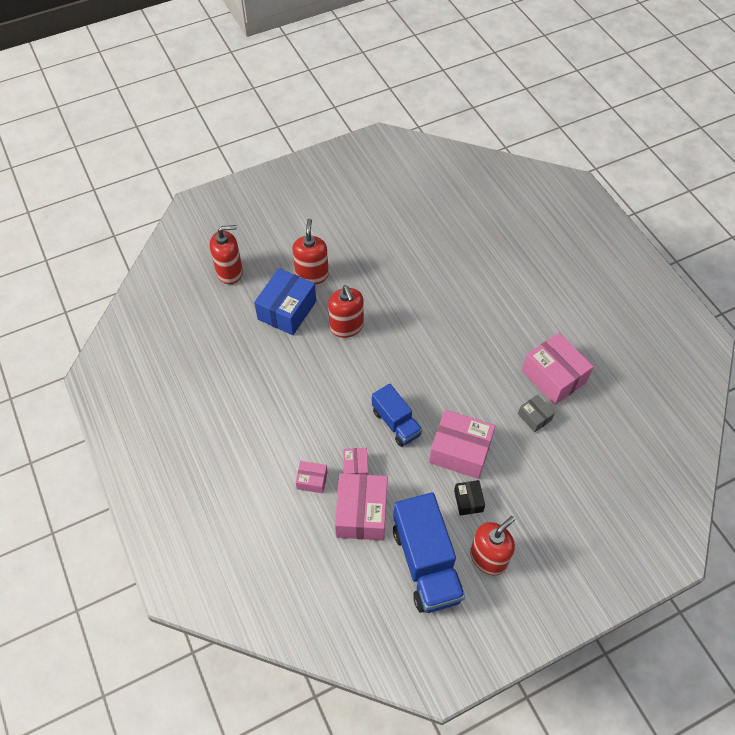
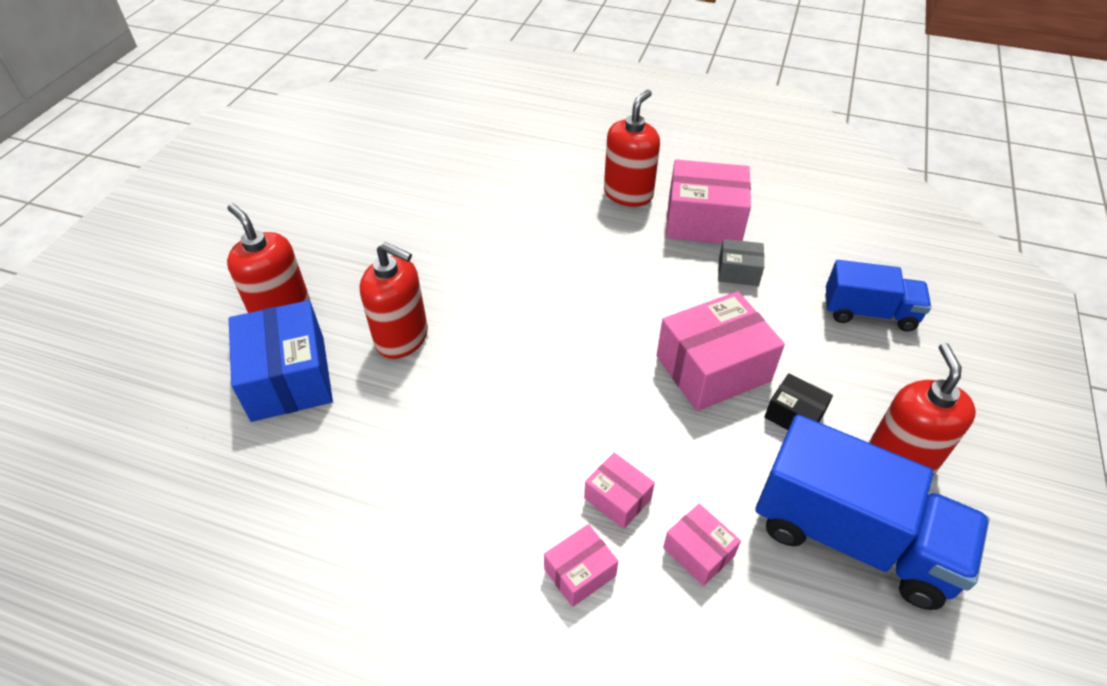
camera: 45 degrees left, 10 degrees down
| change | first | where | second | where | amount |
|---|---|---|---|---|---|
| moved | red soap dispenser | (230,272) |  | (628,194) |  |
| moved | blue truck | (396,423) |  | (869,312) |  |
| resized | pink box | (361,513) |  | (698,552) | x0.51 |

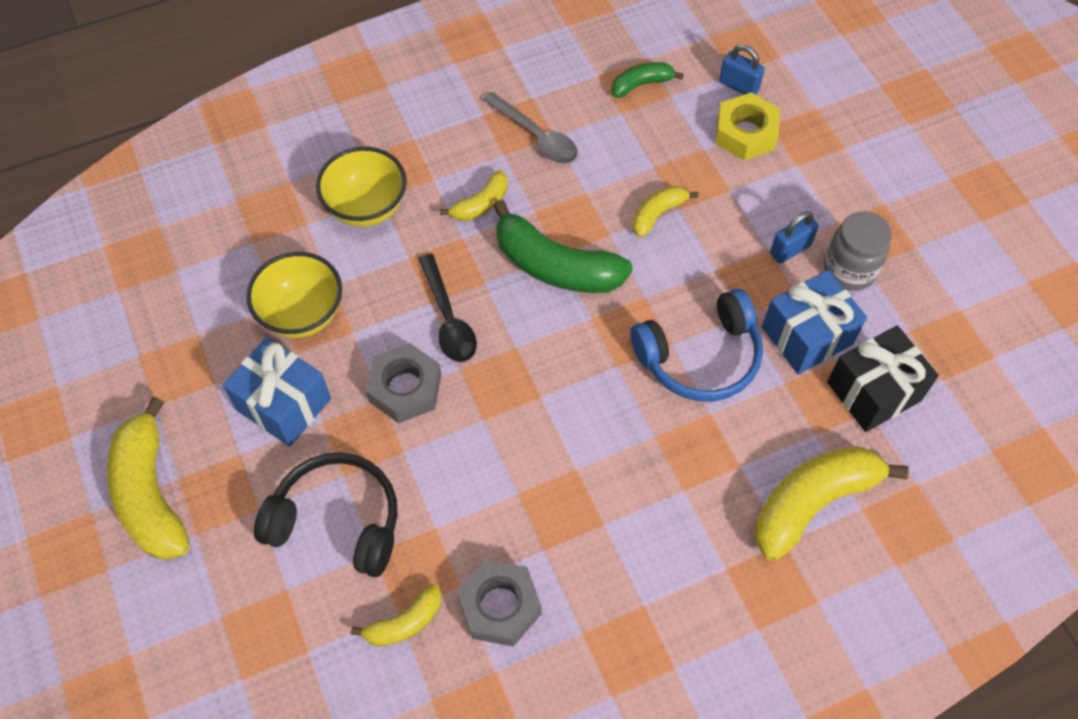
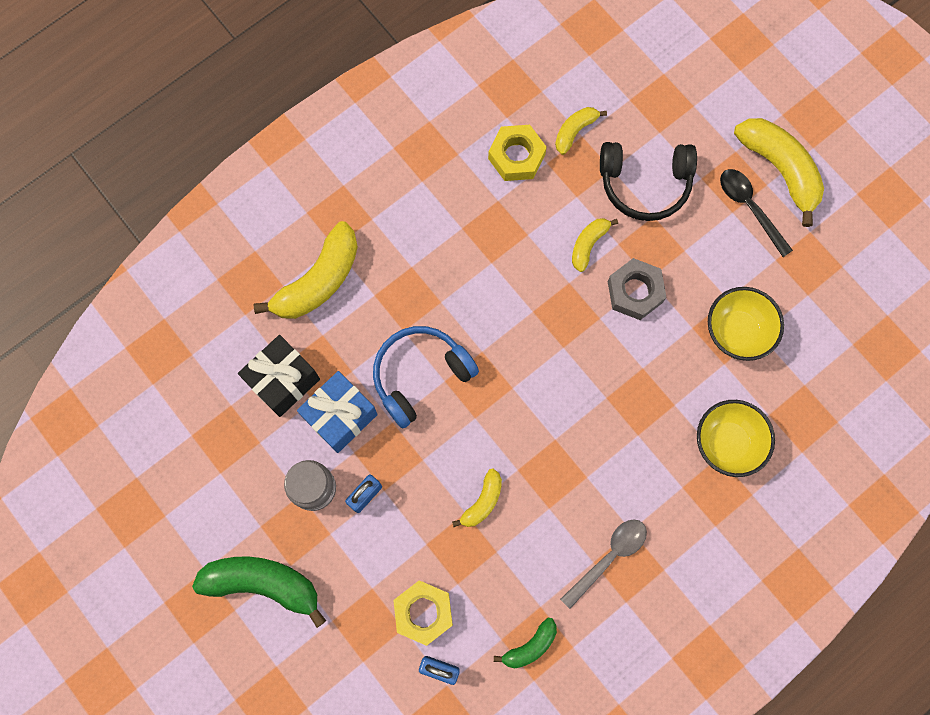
camera: 165 degrees right, 15 degrees up
| change | first | where | second | where | amount |
|---|---|---|---|---|---|
| turned | grey spoon | (536,136) |  | (609,557) | 105 degrees clockwise |
| moved | yellow banana | (480,204) |  | (588,244) |  |
| moved | green banana | (555,266) |  | (263,584) |  |
| moved | black spoon | (448,318) |  | (750,208) |  |
| removed | blue gift | (283,404) |  |  |  |
| recoloured | grey nut | (499,606) | yellow nut | (516,156) |  |

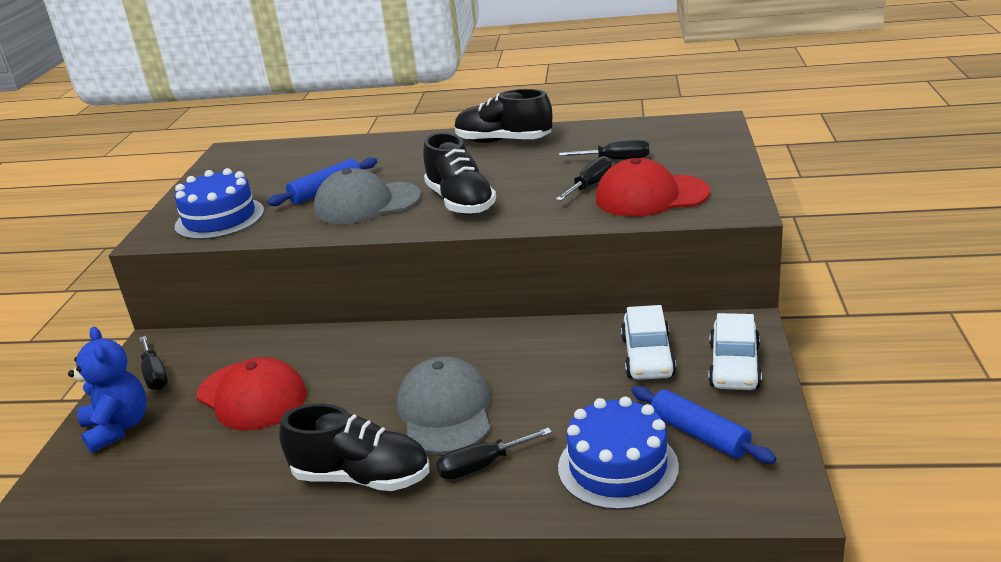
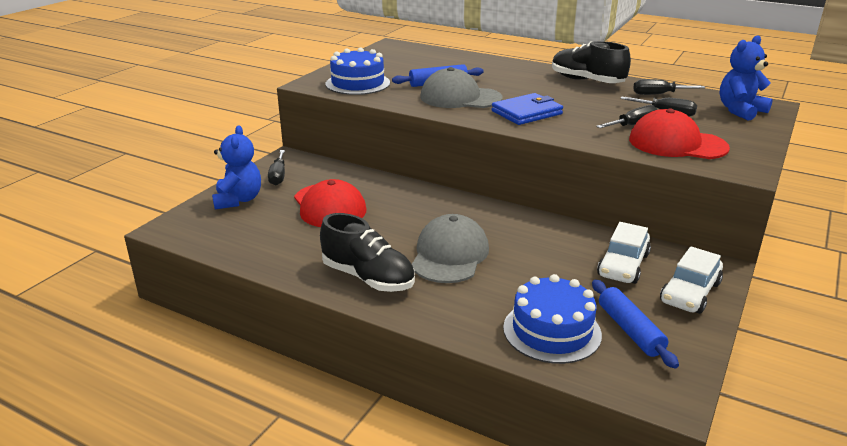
camera: 20 degrees right, 0 degrees up
| change | first | where | second | where | amount |
|---|---|---|---|---|---|
| replaced | black shoe | (460,202) | blue wallet | (526,112) |  |
| moved | black screwdriver | (482,466) |  | (658,94) |  |
| added |  |  | blue teddy bear | (740,111) |  |

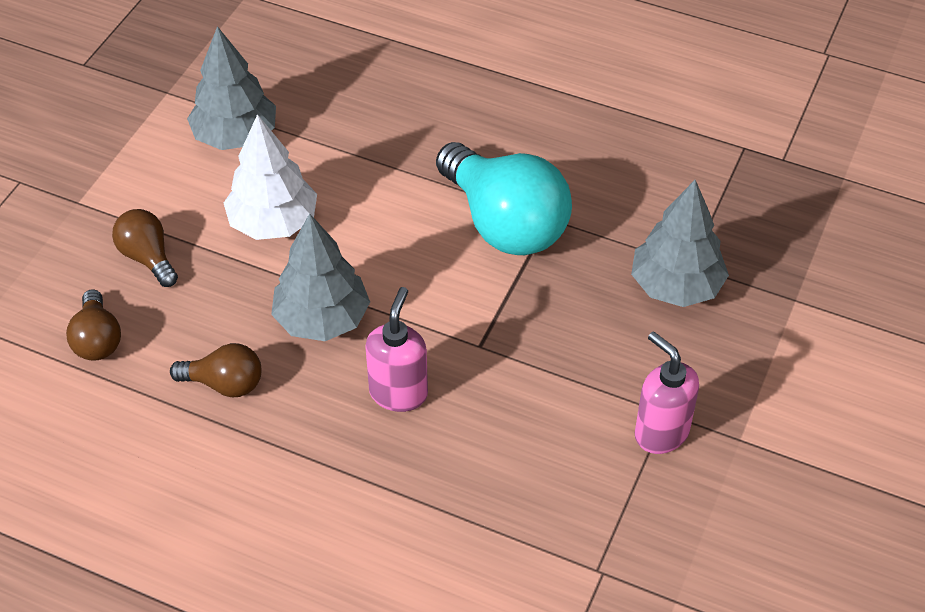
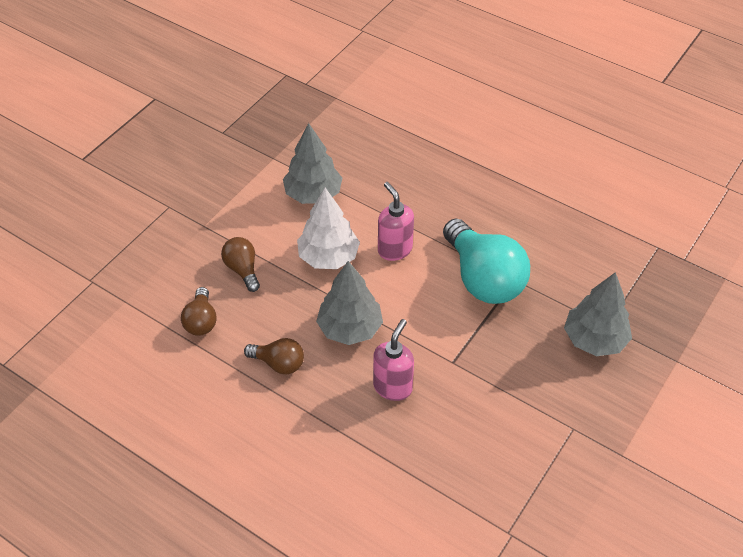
camera: 10 degrees right, 0 degrees up
| change | first | where | second | where | amount |
|---|---|---|---|---|---|
| moved | pink soap dispenser | (661,433) |  | (394,249) |  |

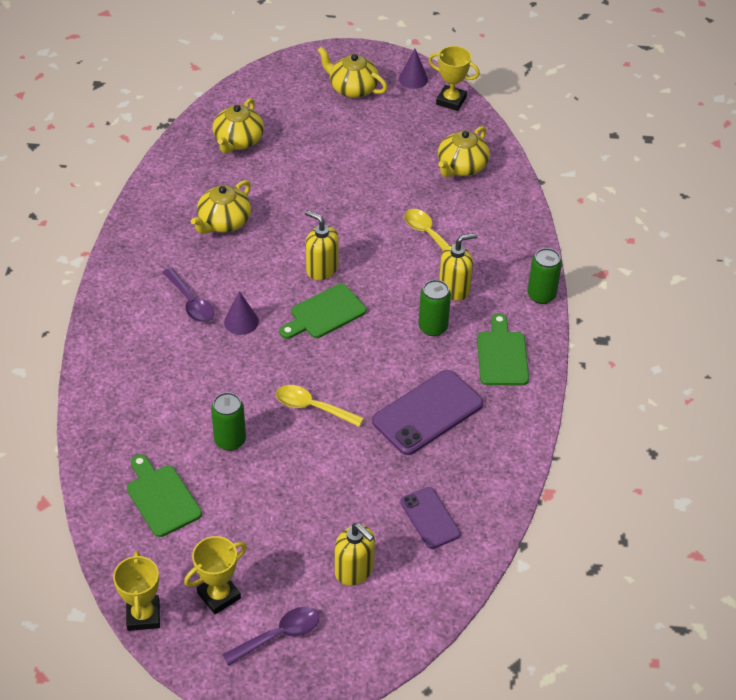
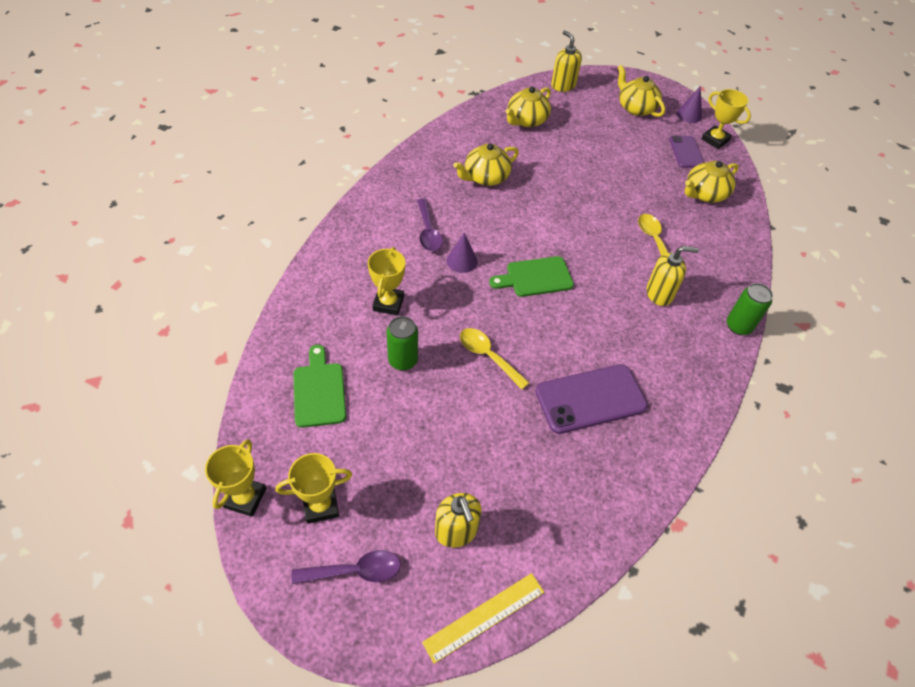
camera: 20 degrees right, 5 degrees up
| change | first | where | second | where | amount |
|---|---|---|---|---|---|
| moved | yellow soap dispenser | (321,269) |  | (563,85) |  |
| removed | green can | (433,327) |  |  |  |
| removed | green cutting board | (502,355) |  |  |  |
| moved | purple phone | (430,518) |  | (686,152) |  |
| added |  |  | yellow trophy | (388,303) |  |
| added |  |  | yellow ruler | (484,617) |  |

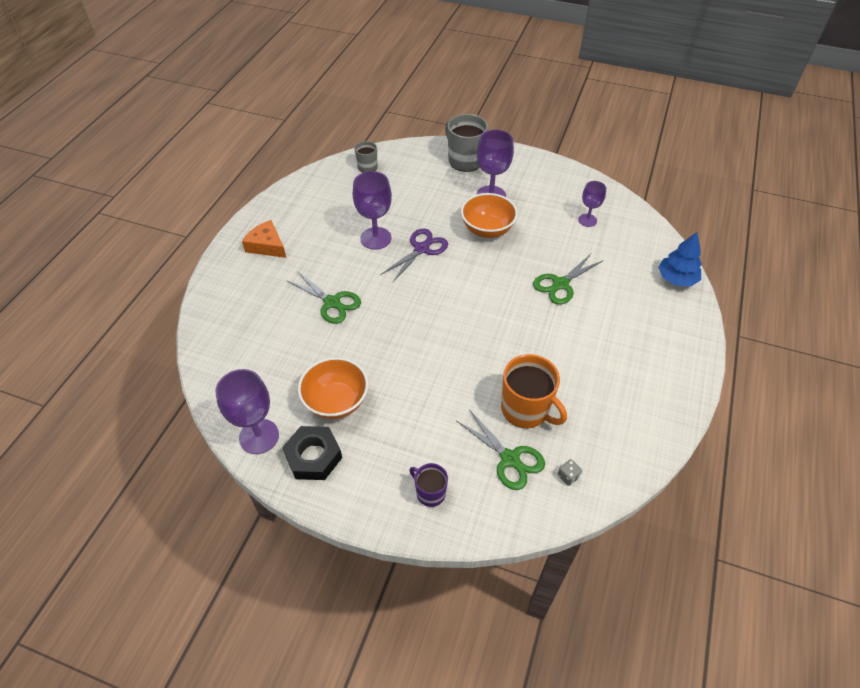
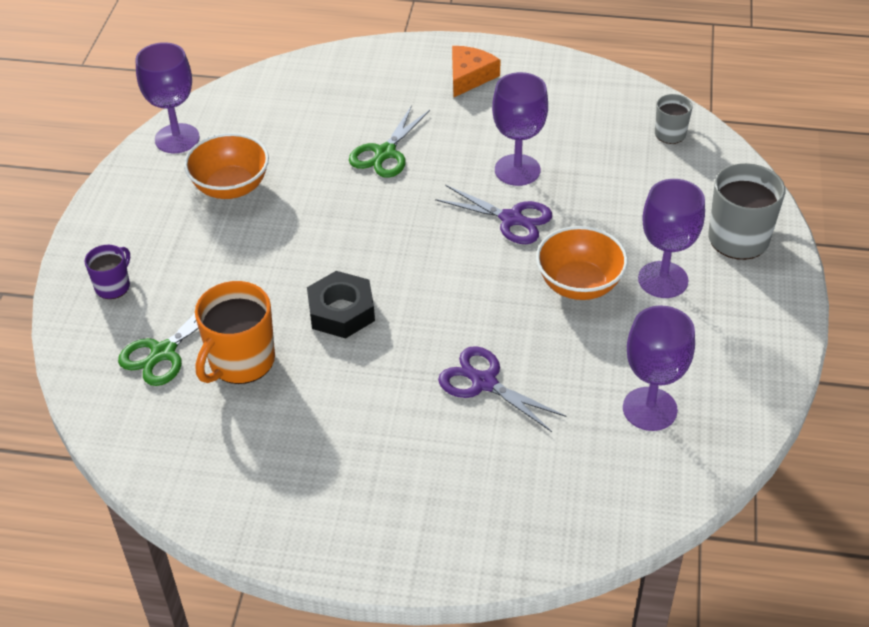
camera: 80 degrees right, 5 degrees down
| change | first | where | second | where | amount |
|---|---|---|---|---|---|
| resized | purple goblet | (587,220) |  | (649,409) | x1.63 |
| removed | blue tree | (676,279) |  |  |  |
| recoloured | green scissors | (561,284) | purple scissors | (484,383) |  |
| moved | black nut | (313,456) |  | (341,311) |  |
| removed | grey dice | (568,476) |  |  |  |

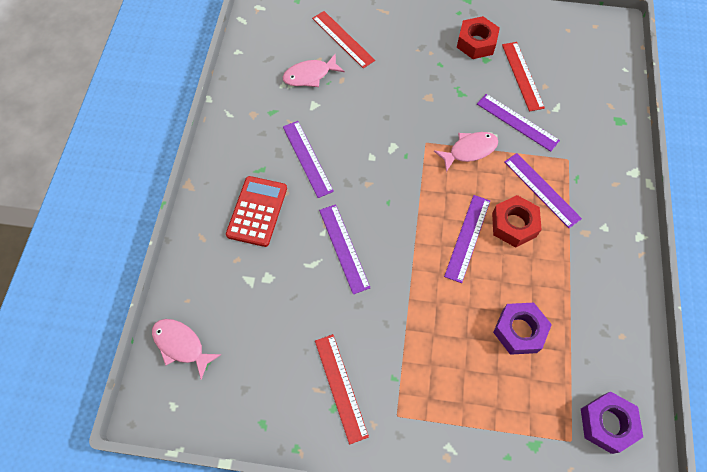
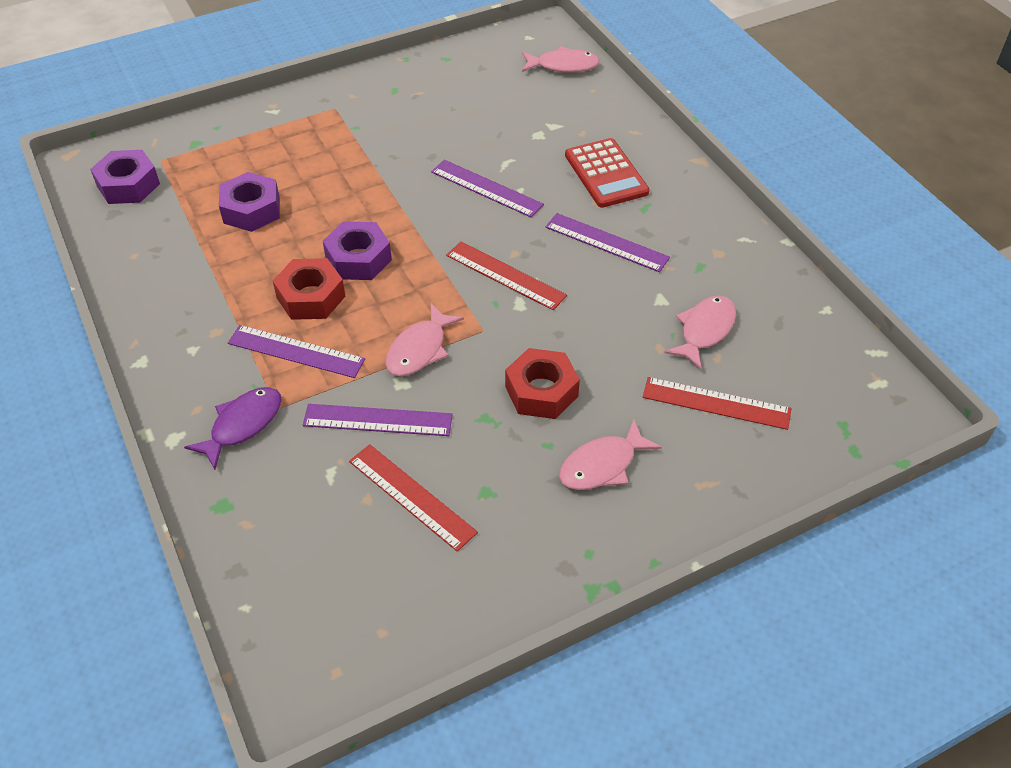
camera: 145 degrees right, 15 degrees down
| change | first | where | second | where | amount |
|---|---|---|---|---|---|
| moved | red nut | (476,43) |  | (541,391) |  |
| replaced | purple ruler | (467,237) | purple nut | (358,259) |  |
| moved | red ruler | (341,387) |  | (505,275) |  |
| added |  |  | purple fish | (242,425) |  |
| added |  |  | pink fish | (602,465) |  |

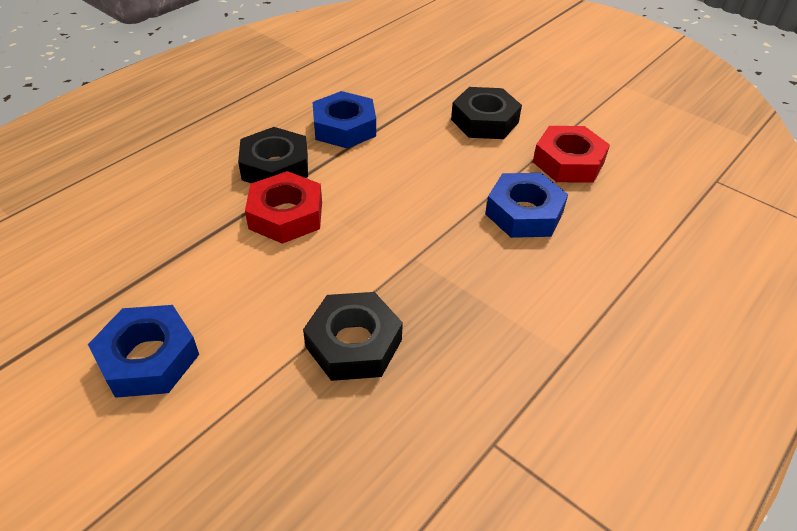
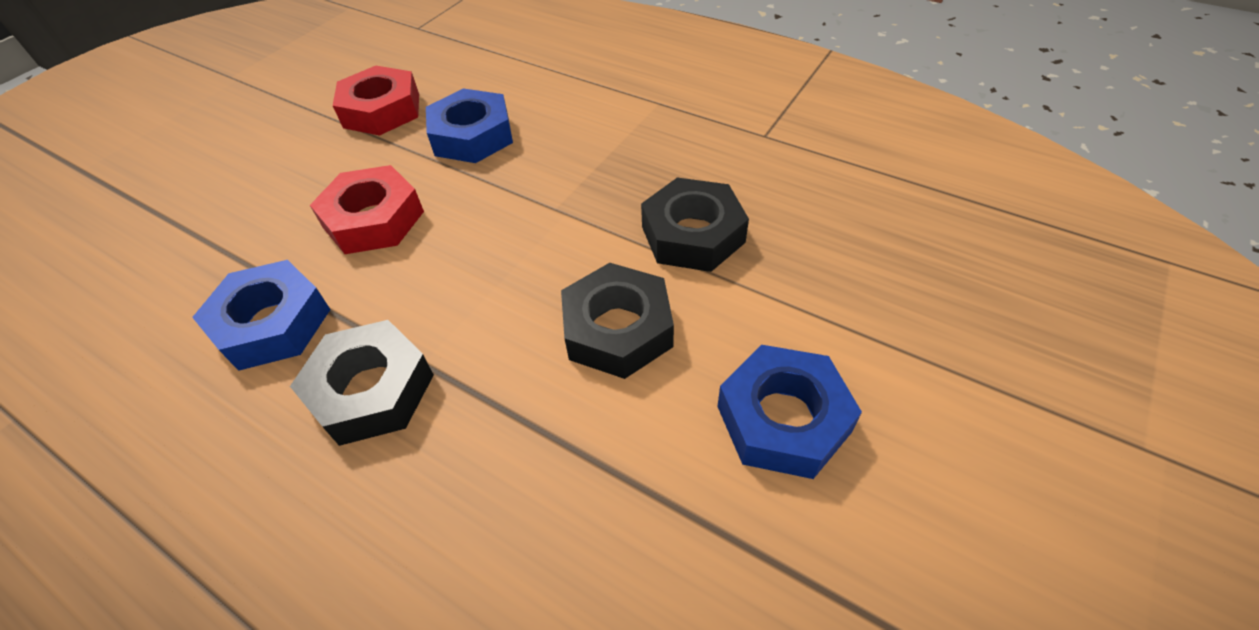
camera: 95 degrees left, 5 degrees up
| change | first | where | second | where | amount |
|---|---|---|---|---|---|
| moved | black nut | (484,121) |  | (617,329) |  |
| moved | red nut | (286,215) |  | (373,219) |  |

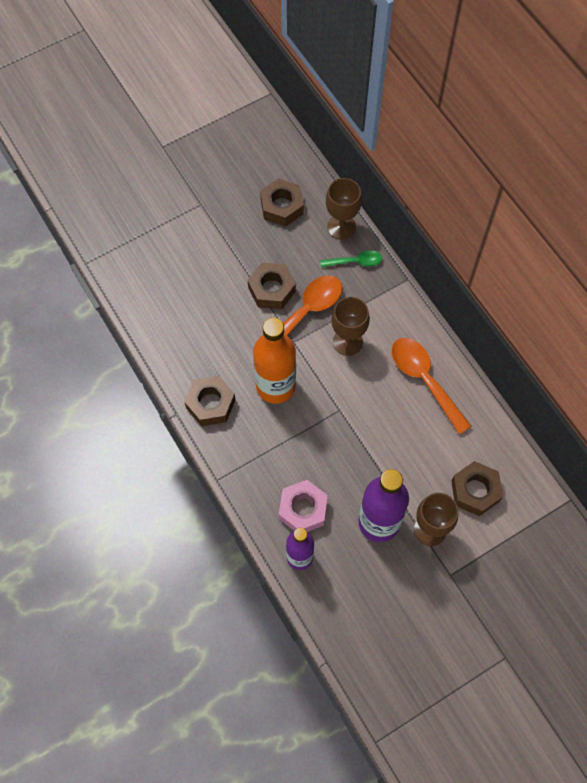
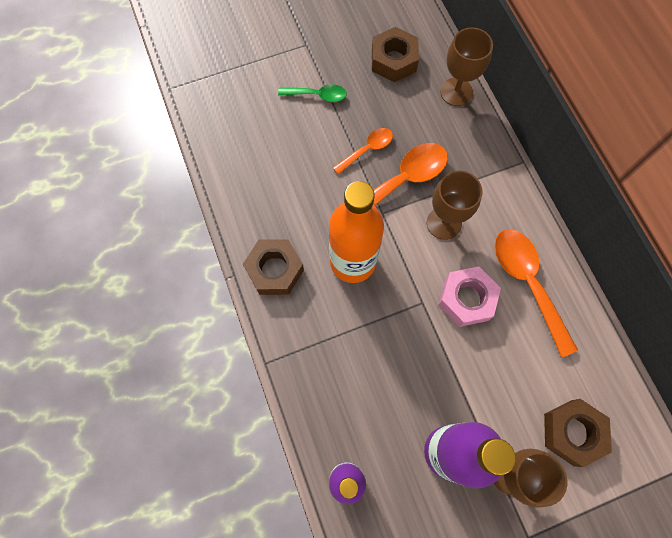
camera: 10 degrees right, 5 degrees up
| change | first | where | second | where | amount |
|---|---|---|---|---|---|
| moved | green spoon | (355,262) |  | (317,95) |  |
| replaced | brown nut | (271,289) | orange spoon | (367,149) |  |
| moved | pink nut | (303,509) |  | (466,299) |  |

